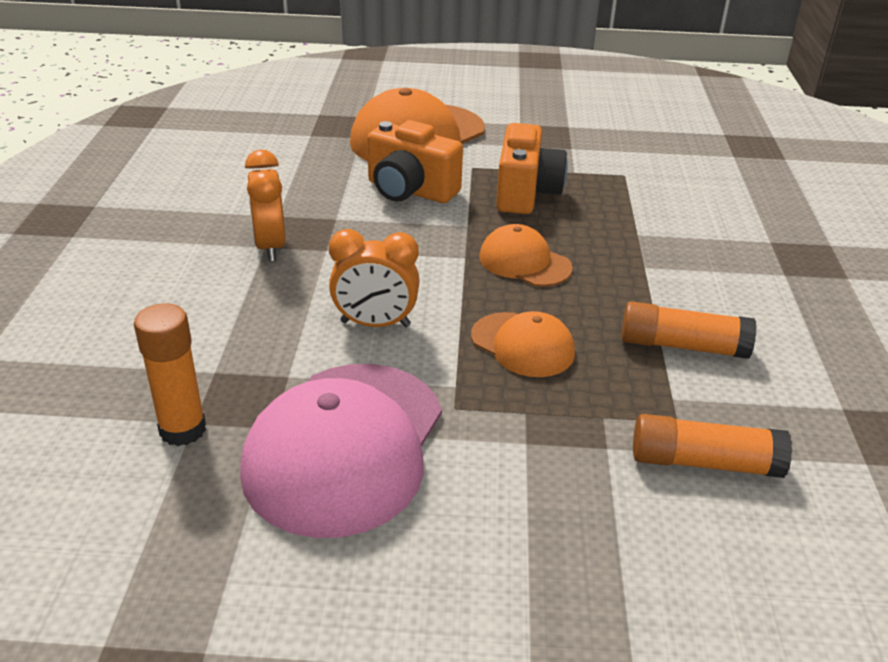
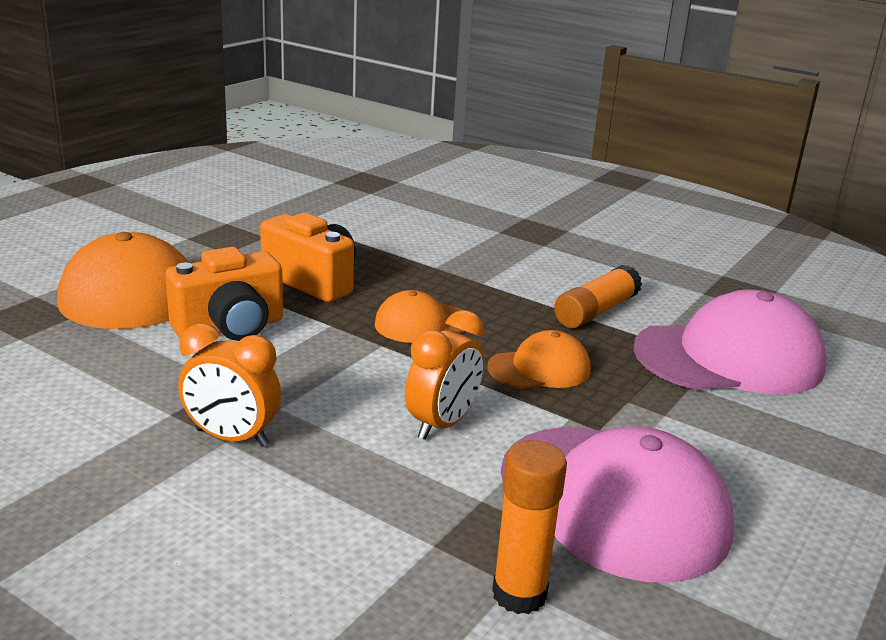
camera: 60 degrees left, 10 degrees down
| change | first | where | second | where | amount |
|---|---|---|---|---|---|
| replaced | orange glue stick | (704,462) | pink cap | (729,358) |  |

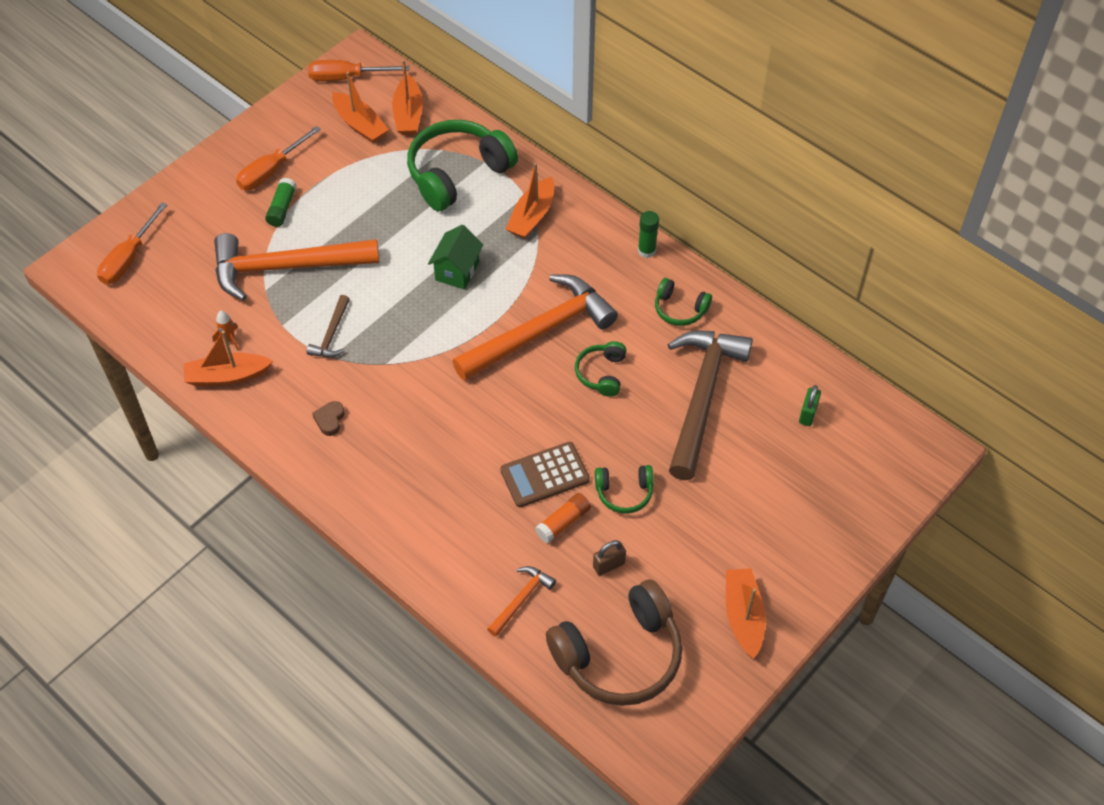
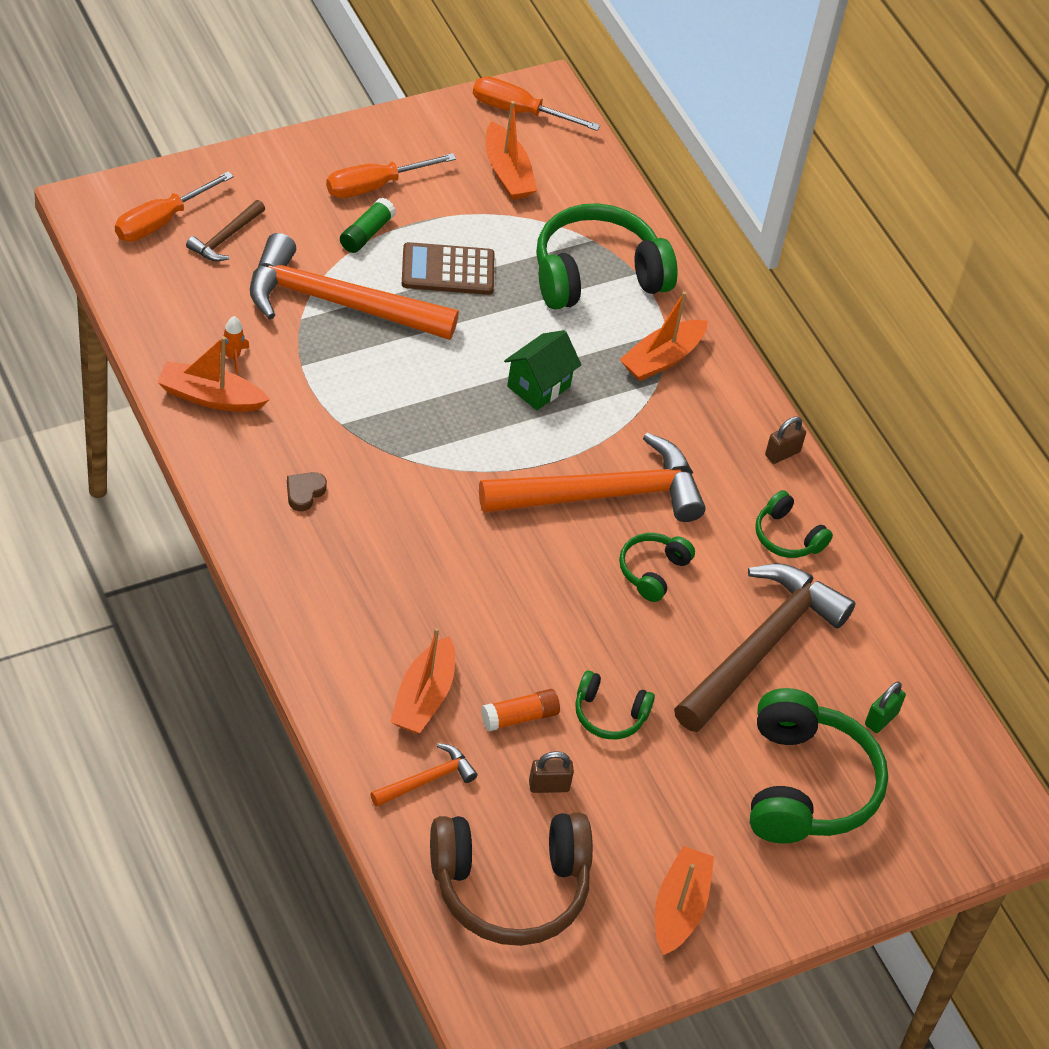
camera: 15 degrees right, 5 degrees down
| change | first | where | second | where | amount |
|---|---|---|---|---|---|
| moved | orange boat | (408,114) |  | (423,697) |  |
| replaced | green glue stick | (646,251) | brown padlock | (782,453) |  |
| moved | brown hammer | (332,334) |  | (225,238) |  |
| moved | brown calculator | (544,475) |  | (448,270) |  |
| added |  |  | green headphones | (805,785) |  |

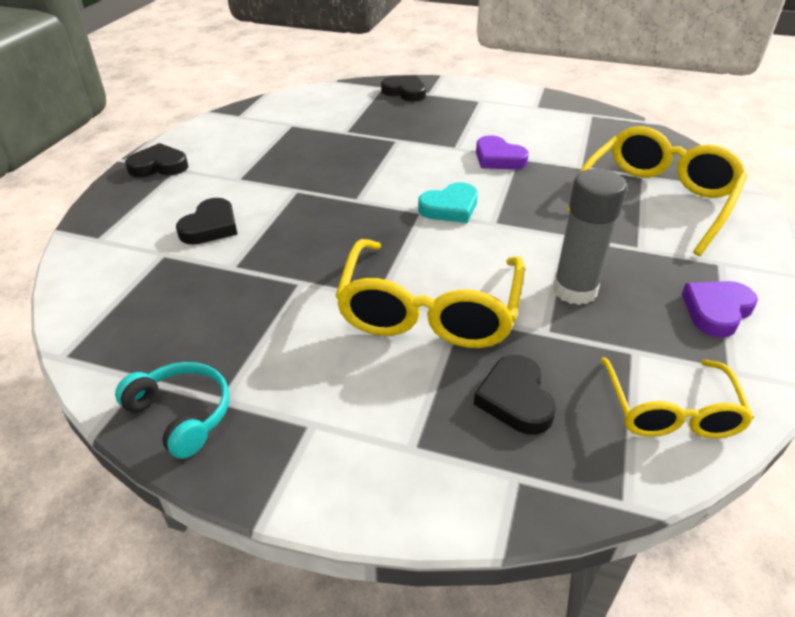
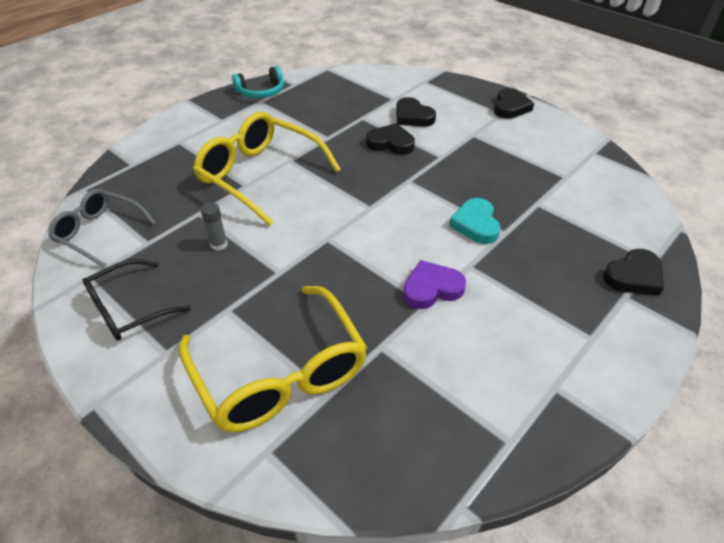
camera: 115 degrees right, 5 degrees up
| change | first | where | second | where | amount |
|---|---|---|---|---|---|
| resized | grey glue stick | (574,290) |  | (219,244) | x0.49 |
| moved | turquoise heart | (450,208) |  | (475,224) |  |
| replaced | purple heart | (716,311) | black glasses | (130,308) |  |
| moved | black heart | (515,399) |  | (391,143) |  |
| recoloured | yellow glasses | (670,410) | grey glasses | (100,233) |  |

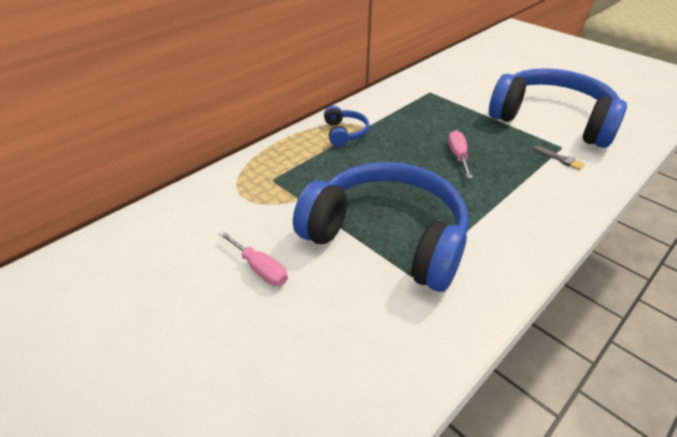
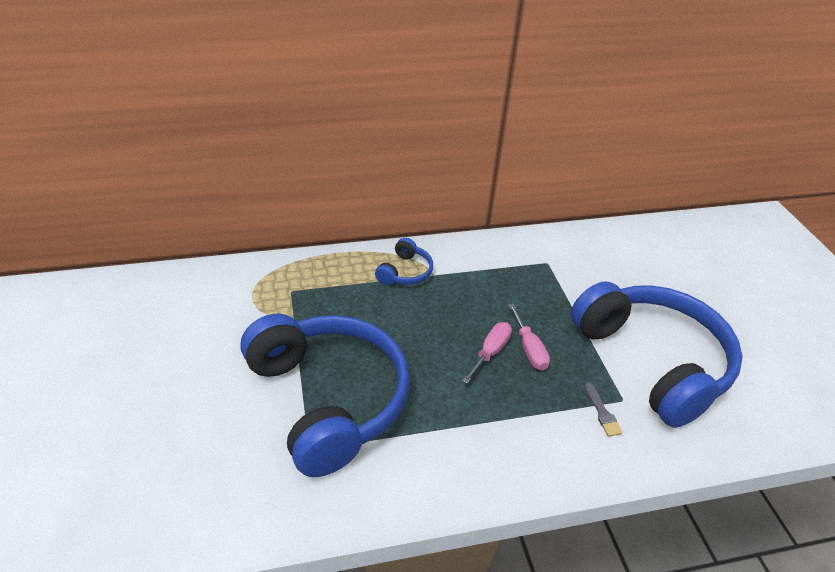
camera: 30 degrees right, 0 degrees up
| change | first | where | second | where | amount |
|---|---|---|---|---|---|
| moved | pink screwdriver | (260,269) |  | (529,349) |  |

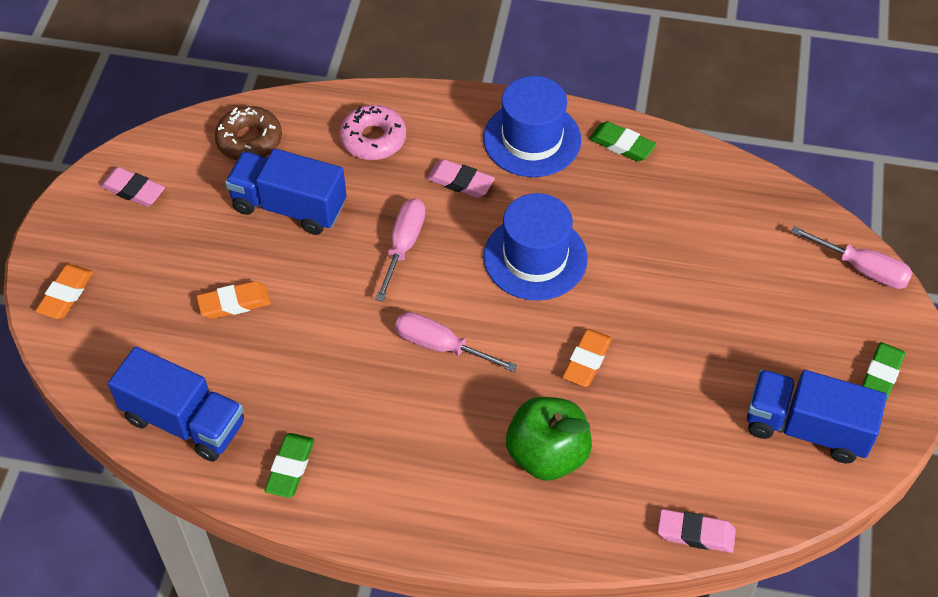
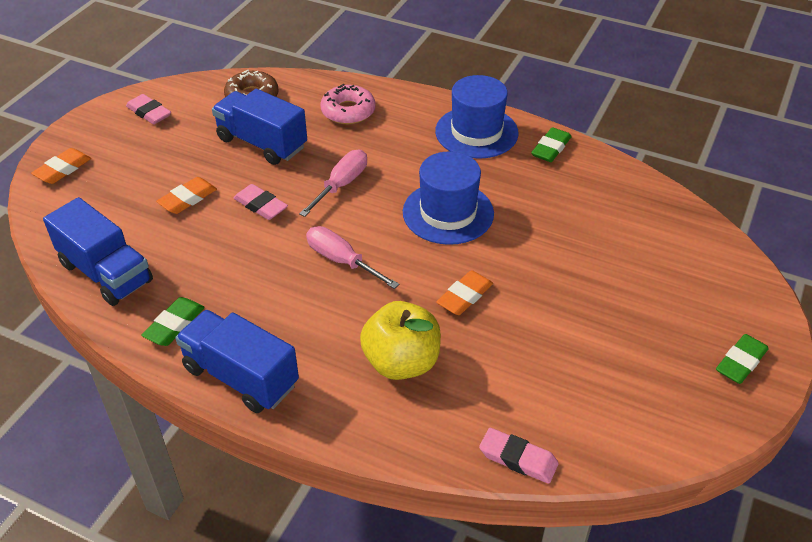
camera: 15 degrees right, 10 degrees down
| change | first | where | second | where | amount |
|---|---|---|---|---|---|
| turned | green eraser | (621,145) |  | (551,148) | 75 degrees clockwise |
| moved | pink eraser | (460,182) |  | (260,205) |  |
| removed | pink screwdriver | (862,269) |  |  |  |
| turned | orange eraser | (234,303) |  | (188,199) | 45 degrees counterclockwise |
| moved | blue truck | (806,428) |  | (241,376) |  |
| recoloured | green apple | (547,455) | yellow apple | (401,362) |  |

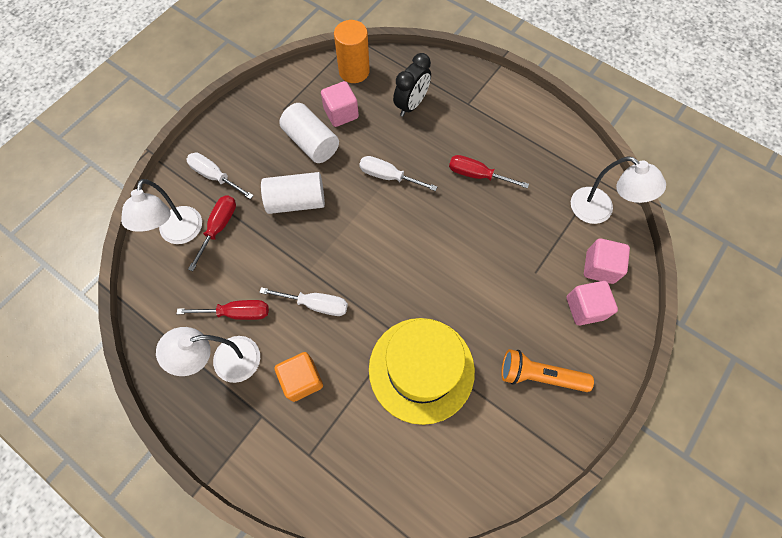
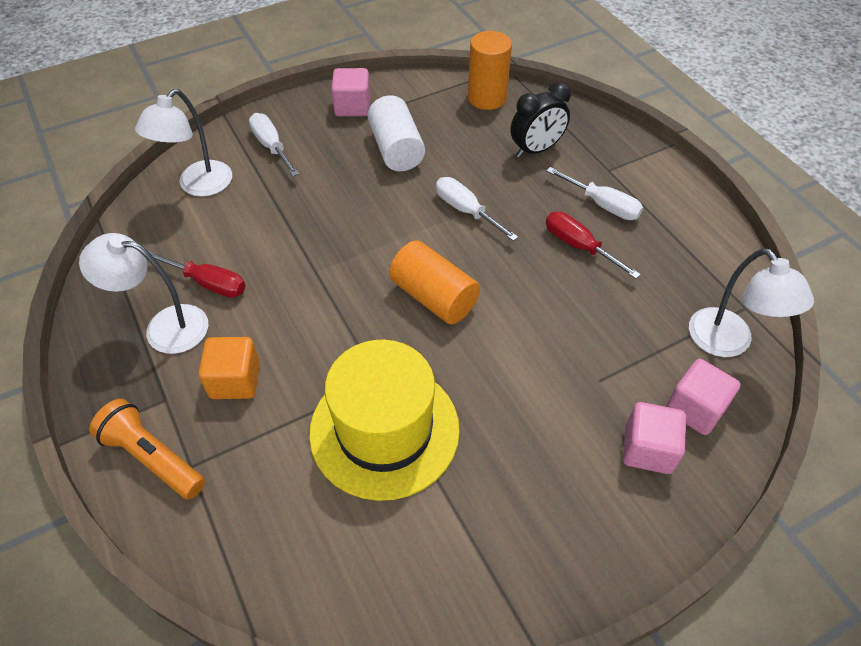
camera: 25 degrees right, 15 degrees down
| change | first | where | second | where | amount |
|---|---|---|---|---|---|
| moved | pink cube | (341,113) |  | (352,107) |  |
| removed | white cylinder | (296,201) |  |  |  |
| removed | red screwdriver | (219,227) |  |  |  |
| moved | white screwdriver | (315,304) |  | (602,205) |  |
| moved | orange flashlight | (539,375) |  | (153,458) |  |
| added |  |  | orange cylinder | (434,297) |  |

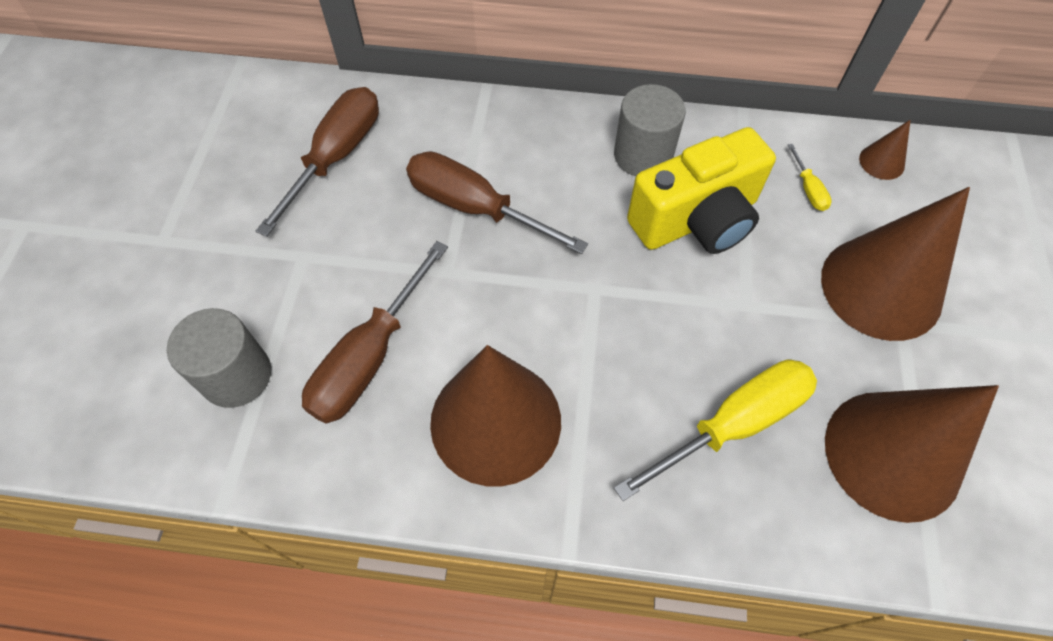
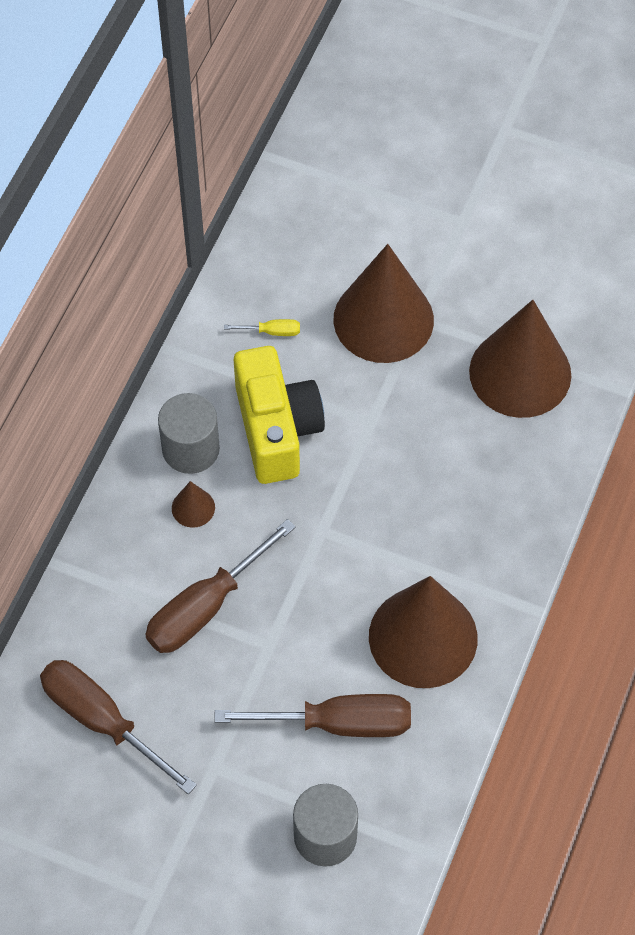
camera: 75 degrees left, 0 degrees up
| change | first | where | second | where | amount |
|---|---|---|---|---|---|
| moved | brown cone | (881,162) |  | (193,507) |  |
| turned | brown screwdriver | (370,356) |  | (337,723) | 45 degrees counterclockwise |
| removed | yellow screwdriver | (733,425) |  |  |  |

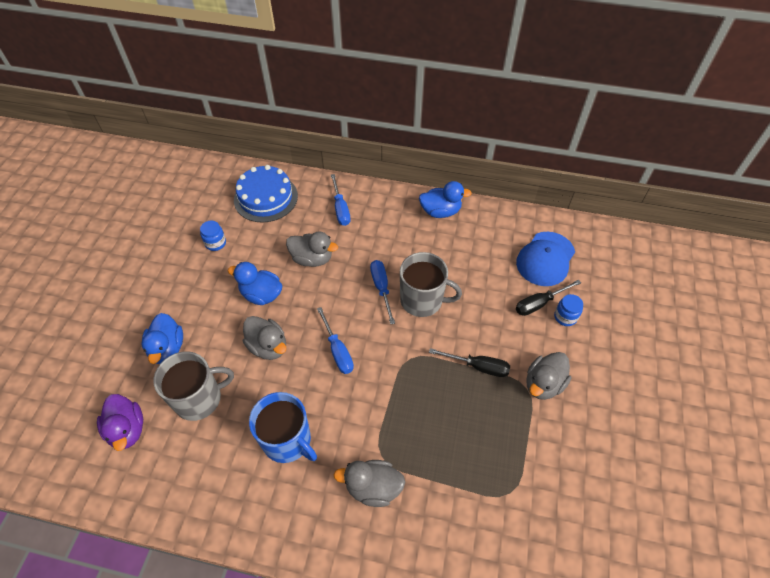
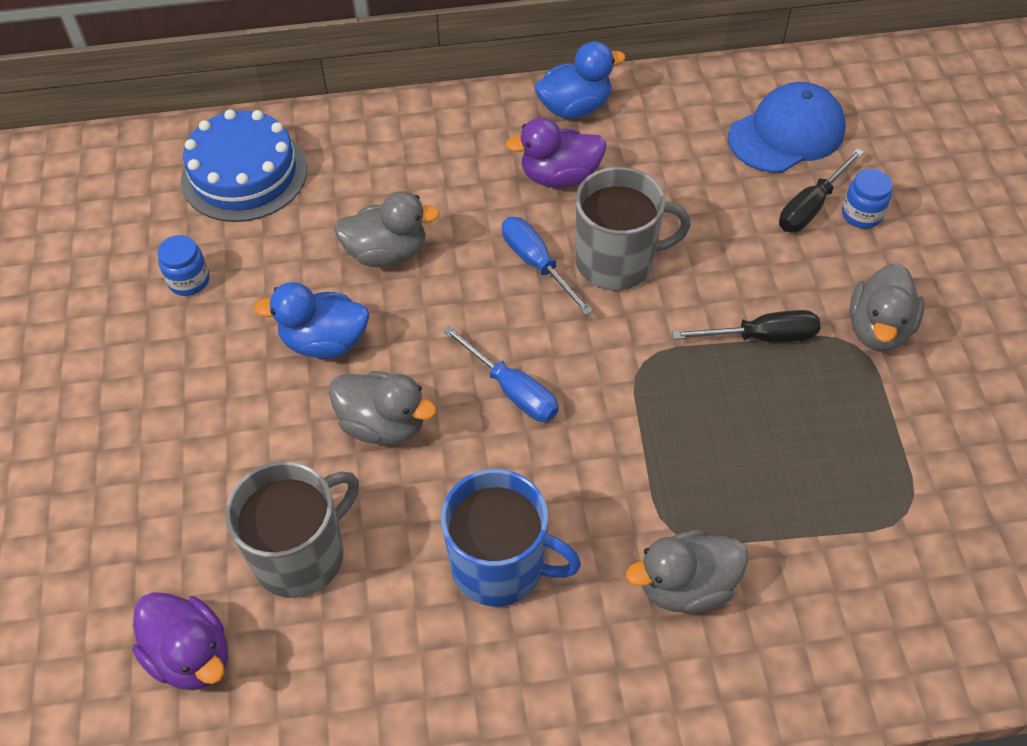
camera: 20 degrees left, 0 degrees up
| change | first | where | second | where | amount |
|---|---|---|---|---|---|
| removed | blue screwdriver | (340,209) |  |  |  |
| turned | blue cap | (545,259) |  | (786,133) | 135 degrees counterclockwise |
| removed | blue duck | (167,348) |  |  |  |
| added |  |  | purple duck | (559,176) |  |

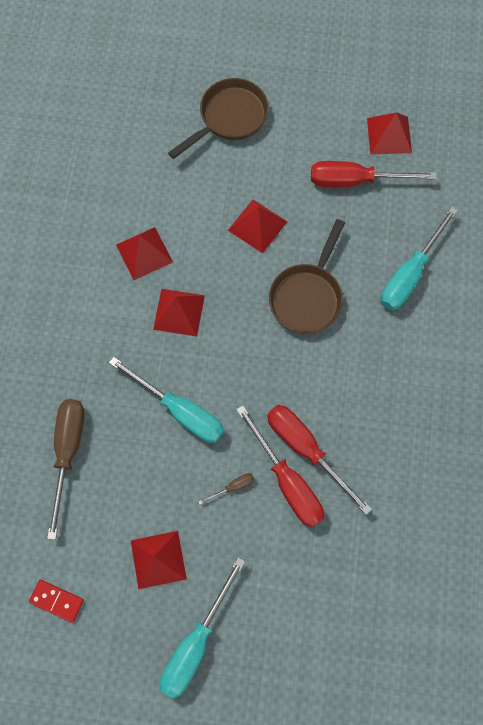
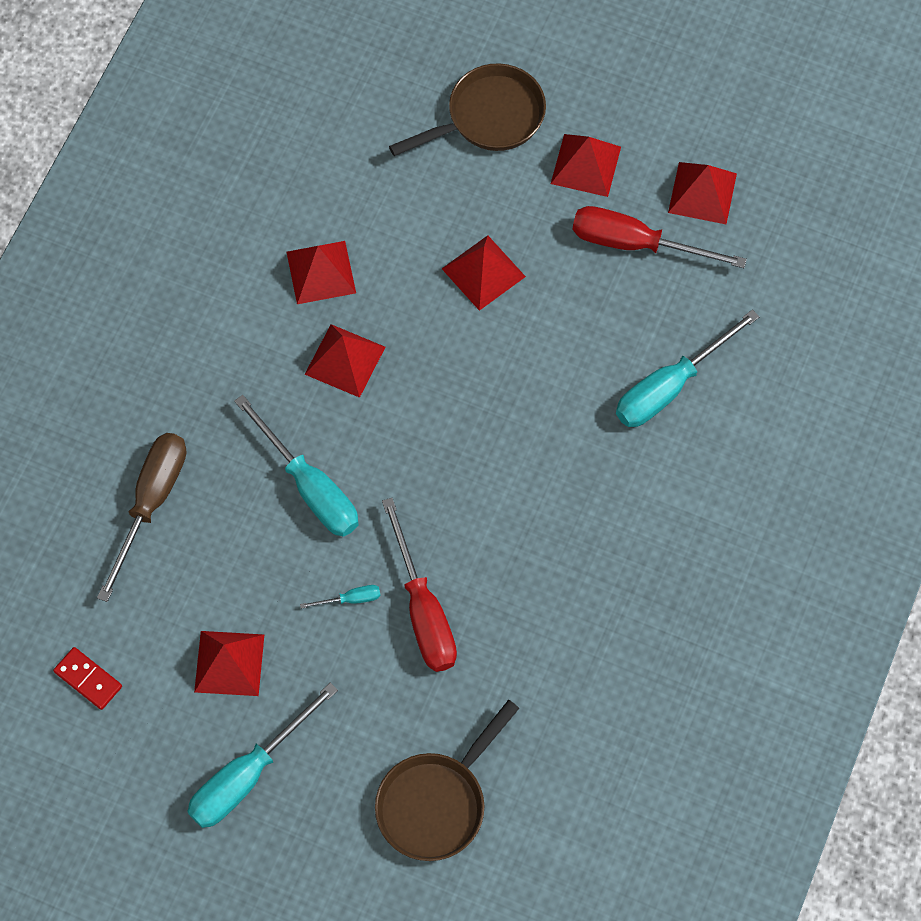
camera: 15 degrees right, 5 degrees down
| change | first | where | second | where | amount |
|---|---|---|---|---|---|
| moved | brown pan | (307,296) |  | (436,802) |  |
| removed | red screwdriver | (306,449) |  |  |  |
| recoloured | brown screwdriver | (233,487) | turquoise screwdriver | (350,599) |  |
| added |  |  | red pyramid | (585,165) |  |

